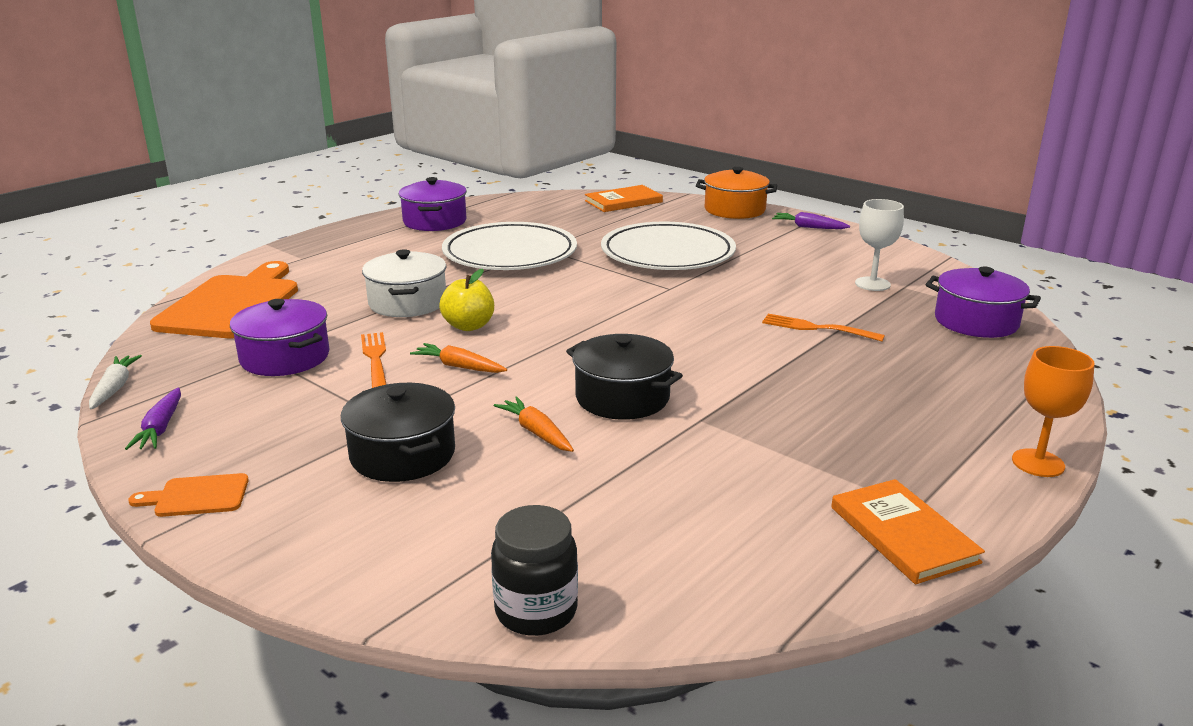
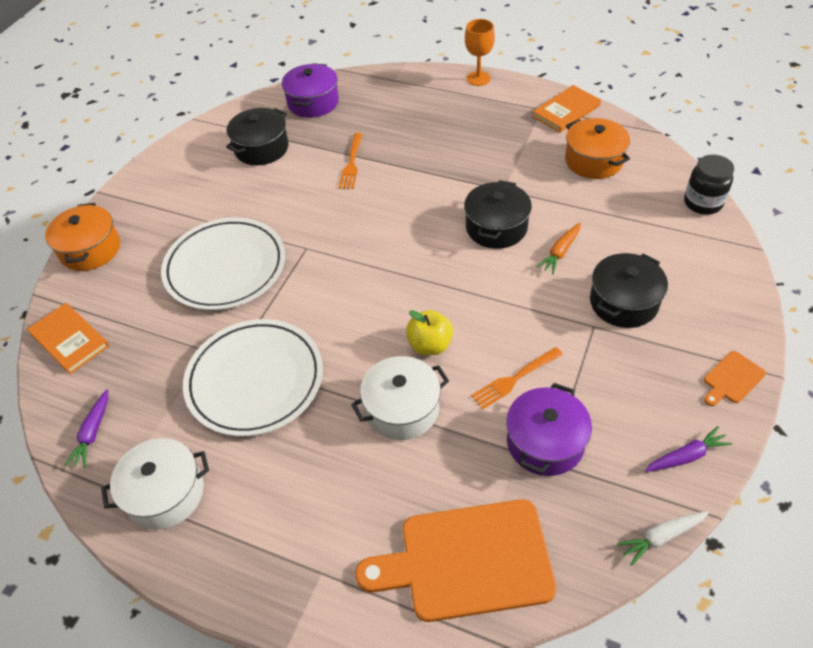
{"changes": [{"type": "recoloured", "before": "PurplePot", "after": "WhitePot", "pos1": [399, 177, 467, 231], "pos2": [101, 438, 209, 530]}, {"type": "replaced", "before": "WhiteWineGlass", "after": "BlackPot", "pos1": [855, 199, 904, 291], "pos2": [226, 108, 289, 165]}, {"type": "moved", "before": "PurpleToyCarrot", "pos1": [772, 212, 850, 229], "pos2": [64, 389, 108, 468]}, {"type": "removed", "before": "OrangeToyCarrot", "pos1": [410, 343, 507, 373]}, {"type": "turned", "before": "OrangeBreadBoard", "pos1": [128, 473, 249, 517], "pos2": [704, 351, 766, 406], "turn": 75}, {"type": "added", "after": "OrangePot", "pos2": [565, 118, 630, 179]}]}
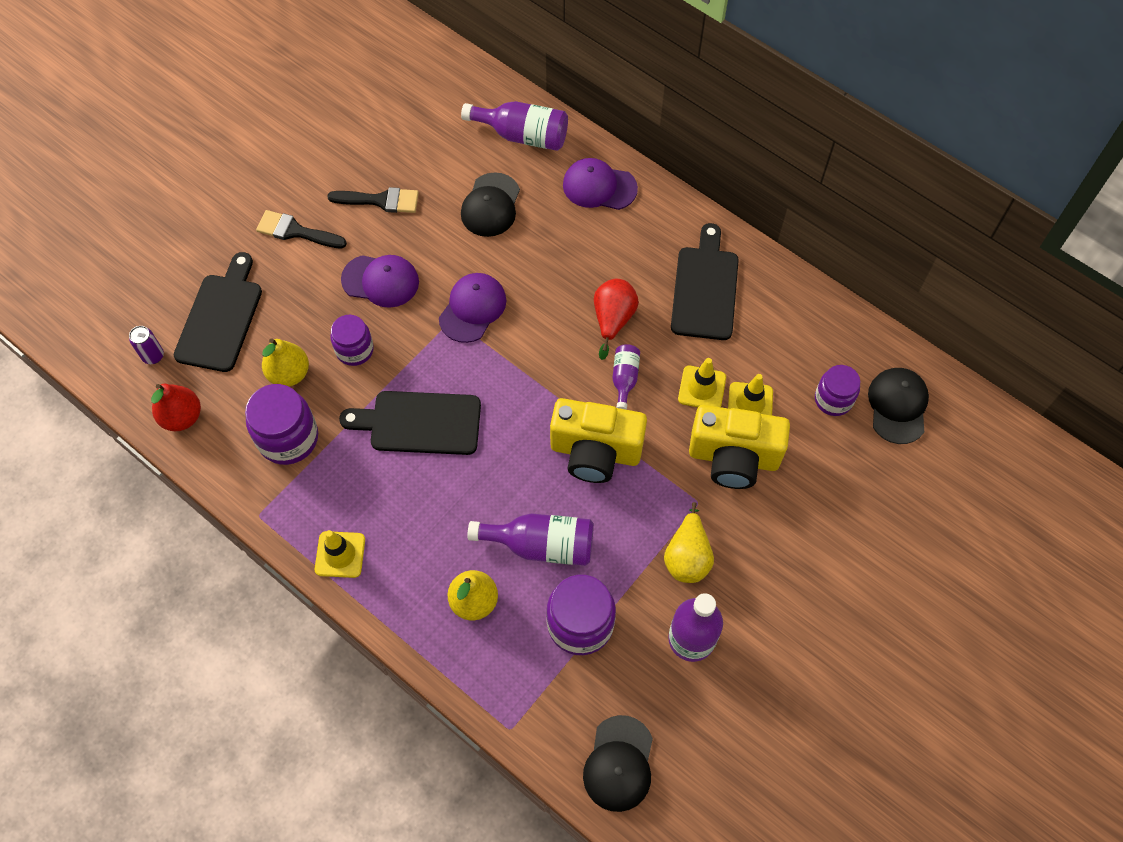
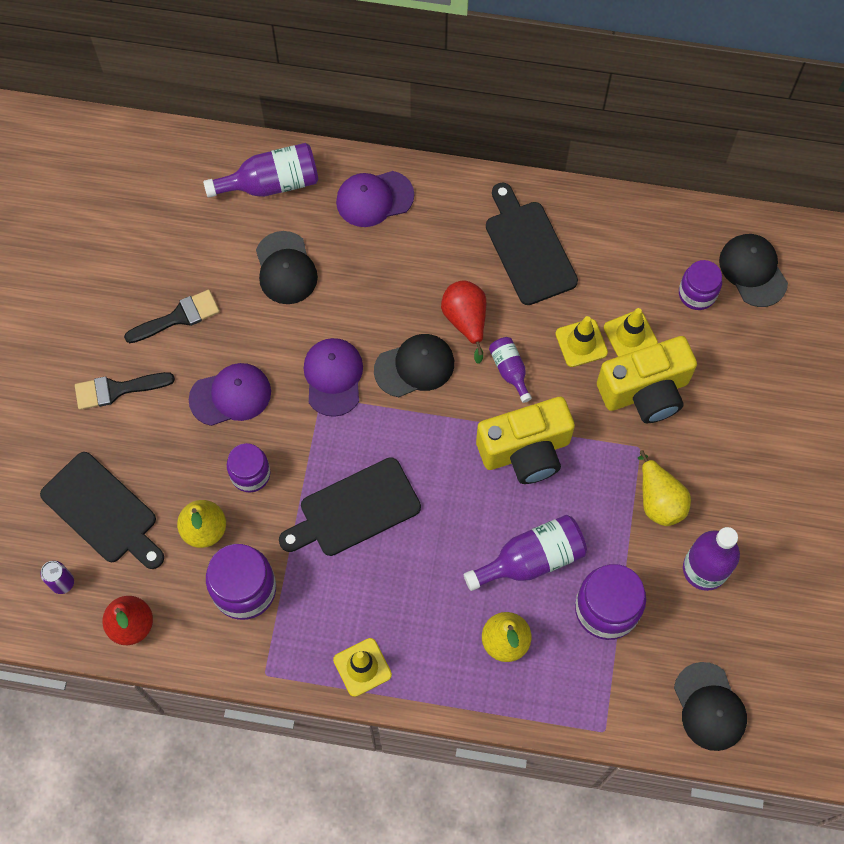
{"changes": [{"type": "turned", "before": "BlackBreadBoard", "pos1": [174, 252, 262, 372], "pos2": [40, 452, 164, 569], "turn": 150}, {"type": "added", "after": "BlackCap", "pos2": [374, 334, 454, 397]}]}
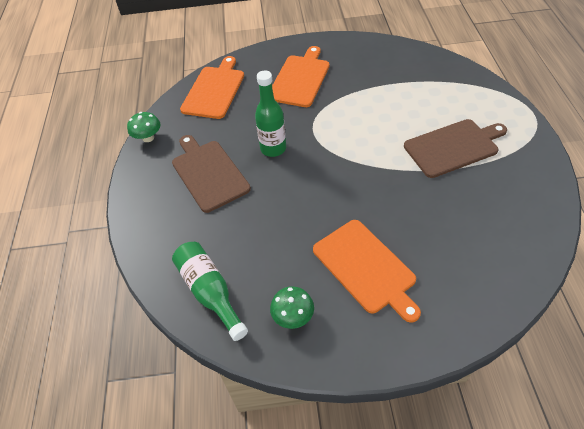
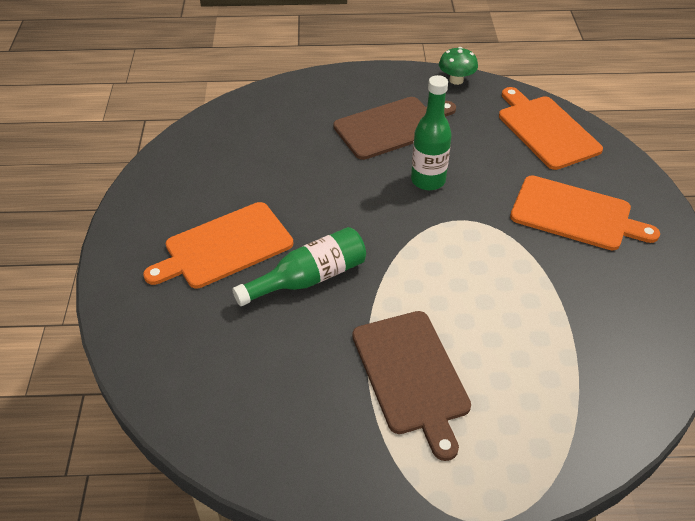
{"changes": [{"type": "turned", "before": "OrangeBreadBoard", "pos1": [180, 56, 244, 119], "pos2": [499, 87, 603, 170], "turn": -135}, {"type": "moved", "before": "GreenFlask", "pos1": [172, 242, 248, 341], "pos2": [232, 227, 366, 306]}, {"type": "removed", "before": "GreenToadstool", "pos1": [270, 286, 314, 329]}]}
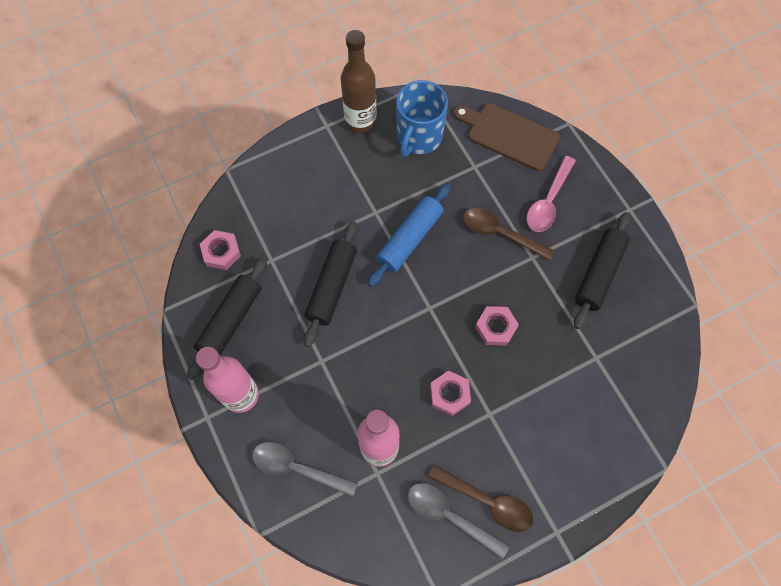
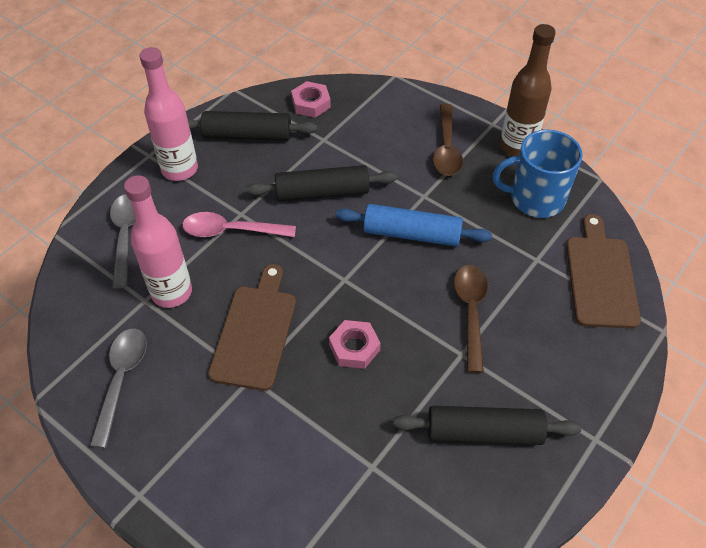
{"changes": [{"type": "moved", "before": "PinkTeaspoon", "pos1": [526, 156, 576, 232], "pos2": [182, 212, 296, 237]}, {"type": "replaced", "before": "PinkHexNut", "after": "BrownBreadBoard", "pos1": [430, 371, 471, 416], "pos2": [208, 264, 296, 391]}, {"type": "moved", "before": "BrownTeaspoon", "pos1": [428, 465, 533, 532], "pos2": [433, 104, 463, 176]}]}
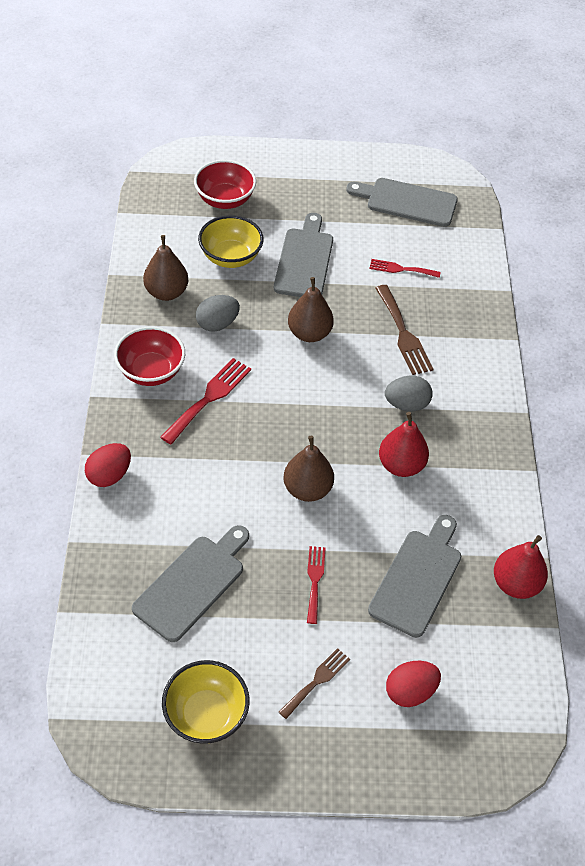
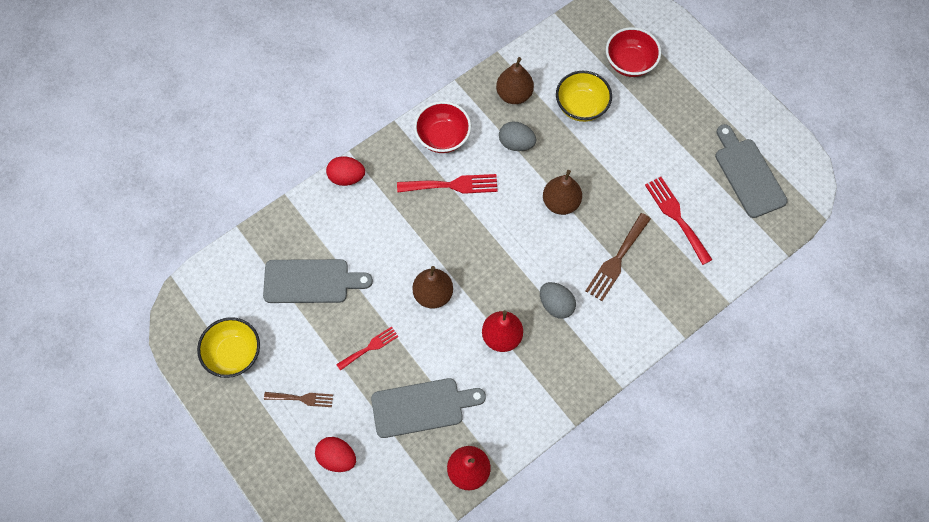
{"changes": [{"type": "removed", "before": "GrayBreadBoard", "pos1": [274, 213, 333, 297]}, {"type": "resized", "before": "CrimsonDinnerFork", "pos1": [370, 259, 441, 278], "pos2": [645, 177, 712, 265], "scale": 1.59}]}
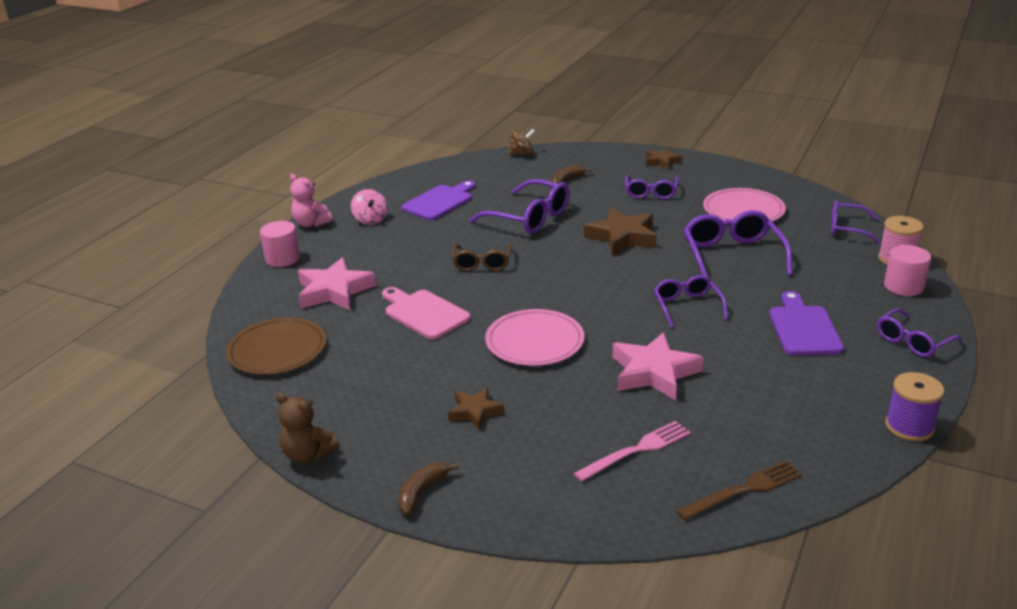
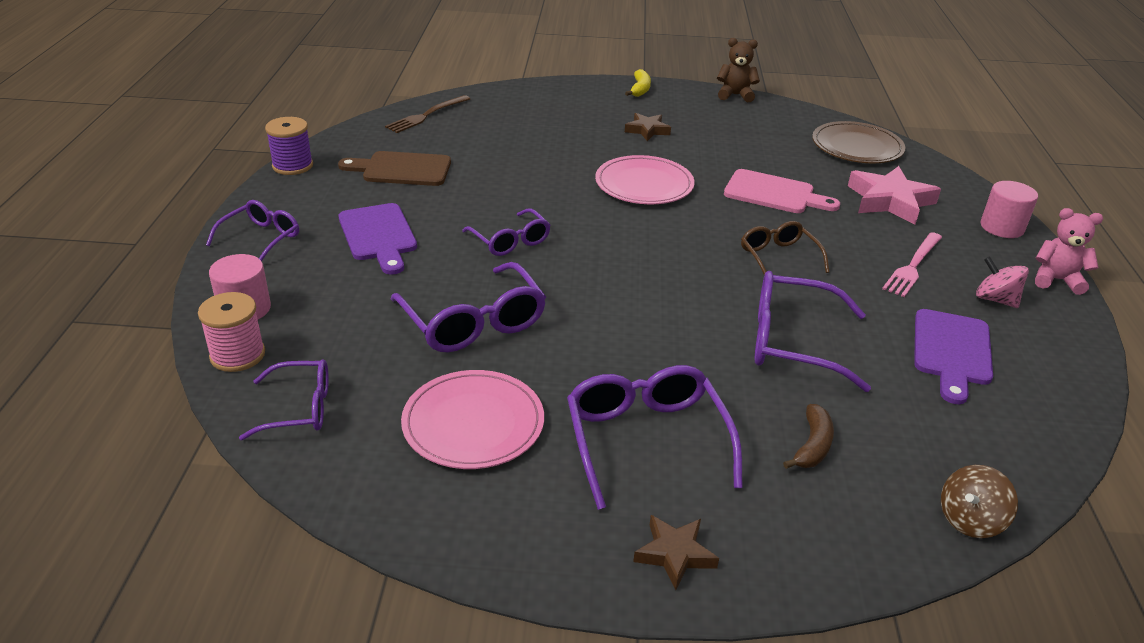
{"changes": [{"type": "resized", "before": "PurpleGlasses", "pos1": [626, 175, 679, 199], "pos2": [567, 365, 743, 510], "scale": 1.6}, {"type": "removed", "before": "BrownFivePointedStar", "pos1": [584, 208, 657, 255]}, {"type": "removed", "before": "PinkFivePointedStar", "pos1": [613, 332, 704, 401]}, {"type": "moved", "before": "PinkDinnerFork", "pos1": [574, 421, 691, 482], "pos2": [882, 232, 942, 297]}, {"type": "recoloured", "before": "BrownToyBanana", "after": "YellowToyBanana", "pos1": [398, 462, 459, 515], "pos2": [625, 69, 651, 97]}, {"type": "added", "after": "BrownBreadBoard", "pos2": [338, 151, 451, 186]}]}
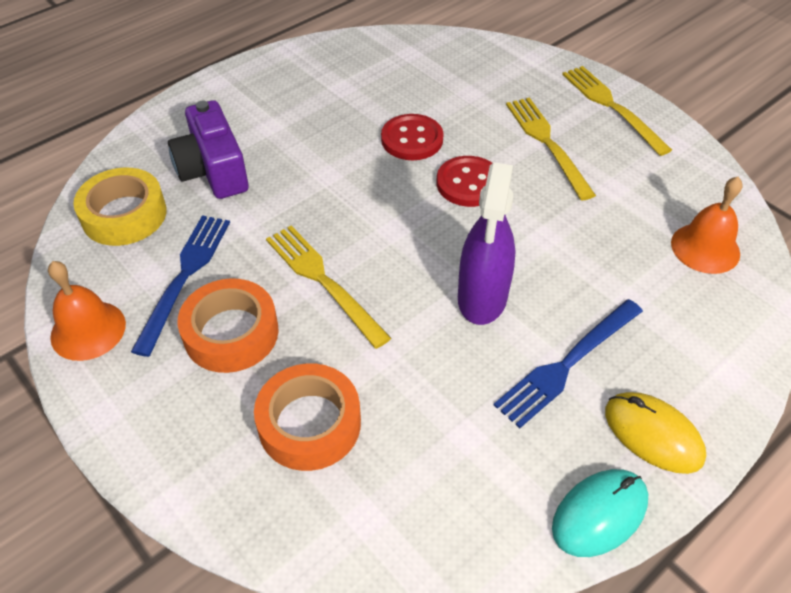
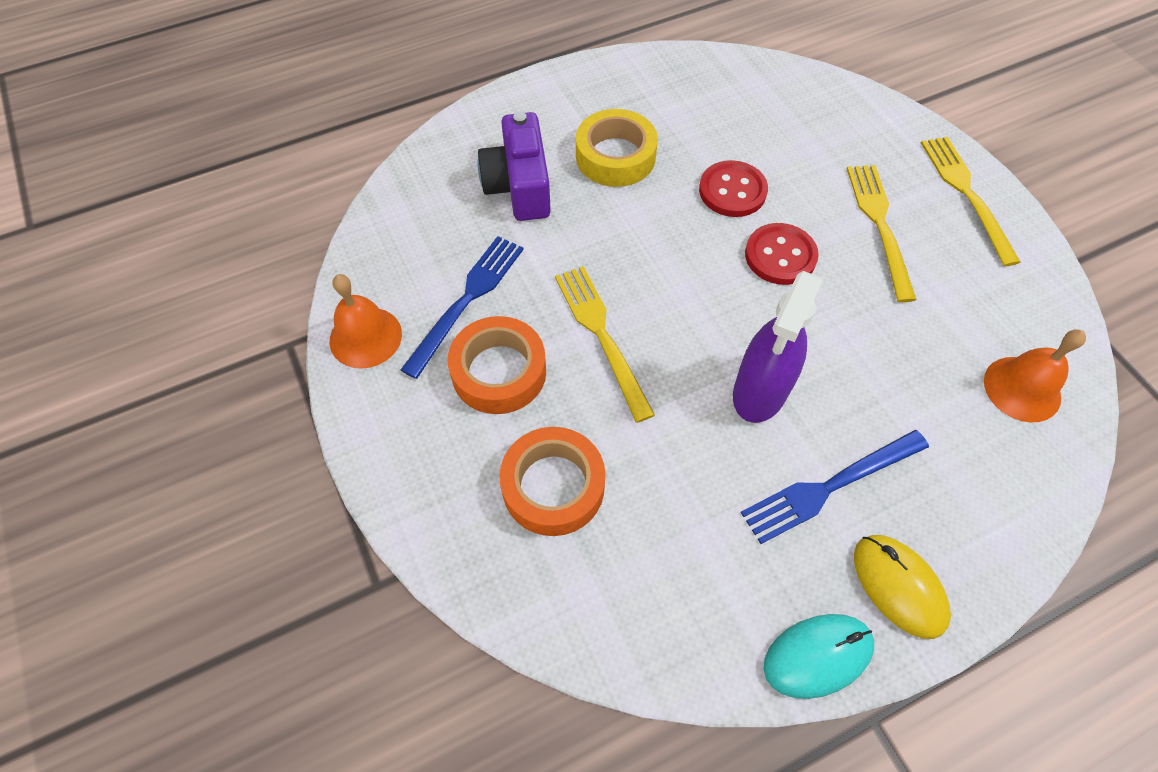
{"changes": [{"type": "moved", "before": "YellowTape", "pos1": [73, 168, 167, 246], "pos2": [576, 109, 658, 187]}]}
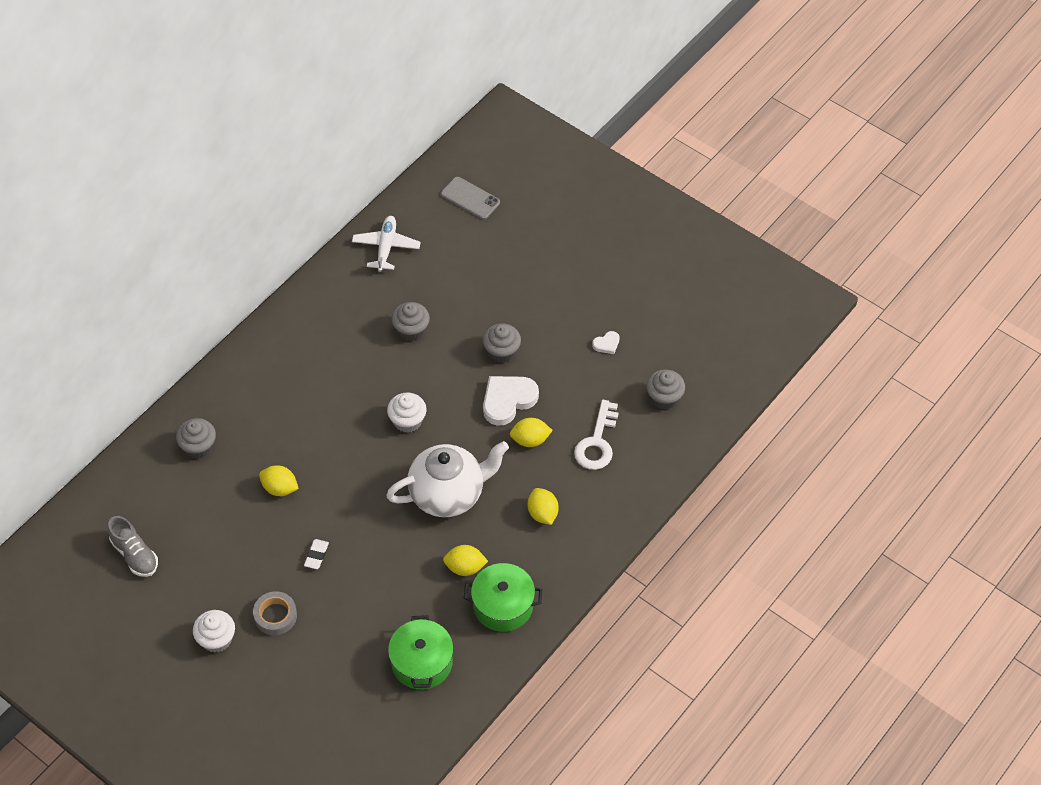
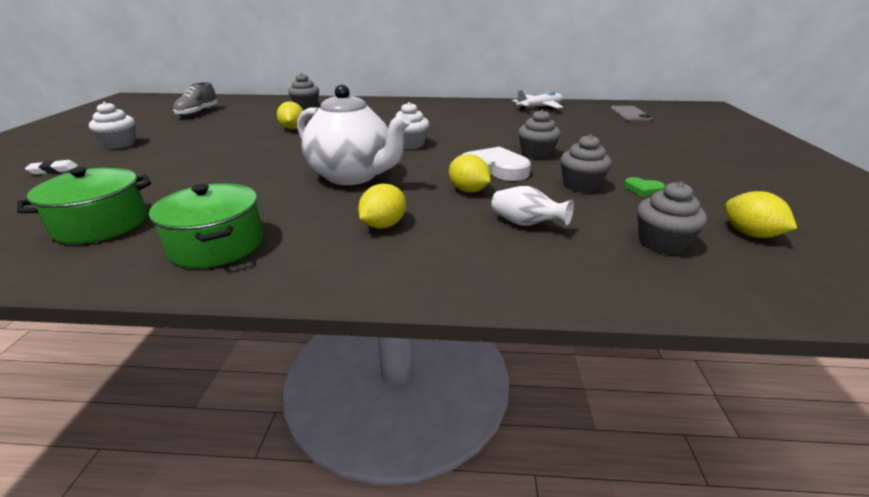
{"changes": [{"type": "moved", "before": "GrayCupcake", "pos1": [391, 302, 430, 341], "pos2": [560, 134, 612, 193]}, {"type": "recoloured", "before": "WhiteHeart", "after": "GreenHeart", "pos1": [592, 331, 620, 354], "pos2": [624, 177, 665, 196]}, {"type": "replaced", "before": "WhiteLatchkey", "after": "WhiteTallVase", "pos1": [574, 400, 619, 470], "pos2": [491, 186, 574, 226]}, {"type": "moved", "before": "WhitePencilEraser", "pos1": [304, 539, 329, 569], "pos2": [25, 160, 78, 175]}, {"type": "moved", "before": "YellowCitrusFruit", "pos1": [443, 545, 488, 576], "pos2": [725, 191, 797, 238]}, {"type": "removed", "before": "GrayTape", "pos1": [253, 591, 297, 635]}]}
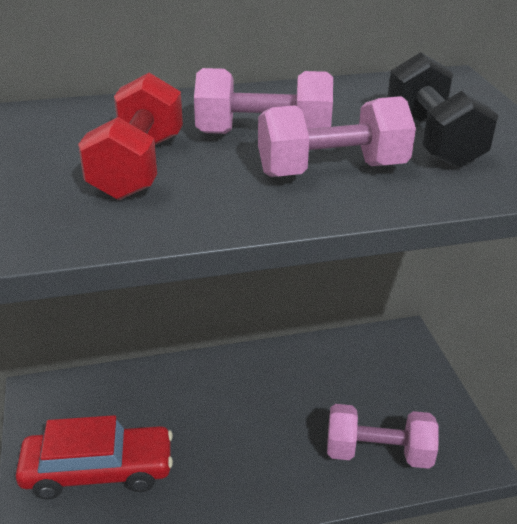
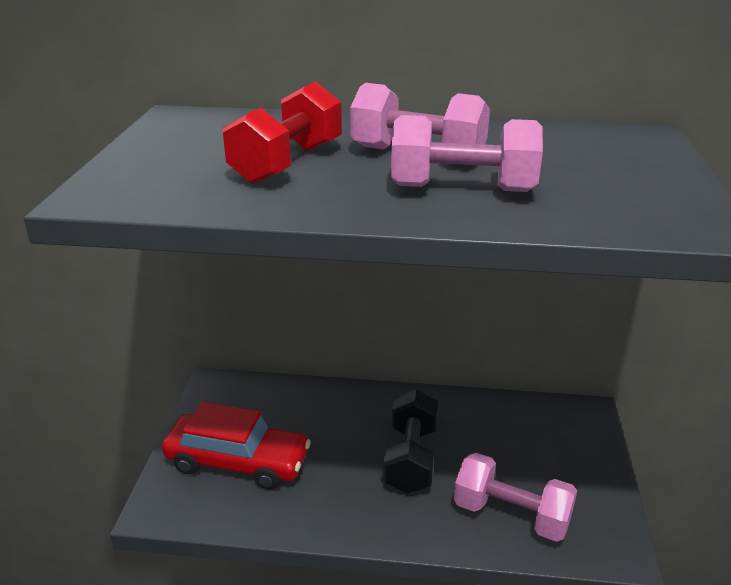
{"changes": [{"type": "moved", "before": "BlackDumbbell", "pos1": [388, 52, 498, 168], "pos2": [383, 389, 438, 494]}]}
